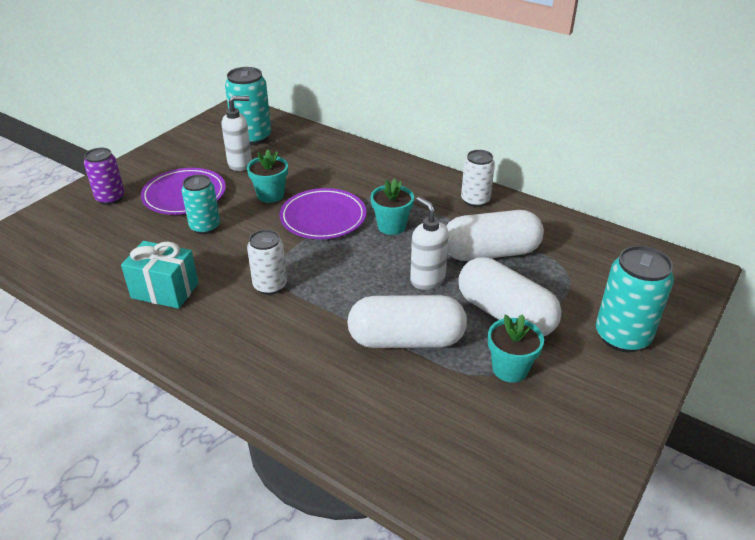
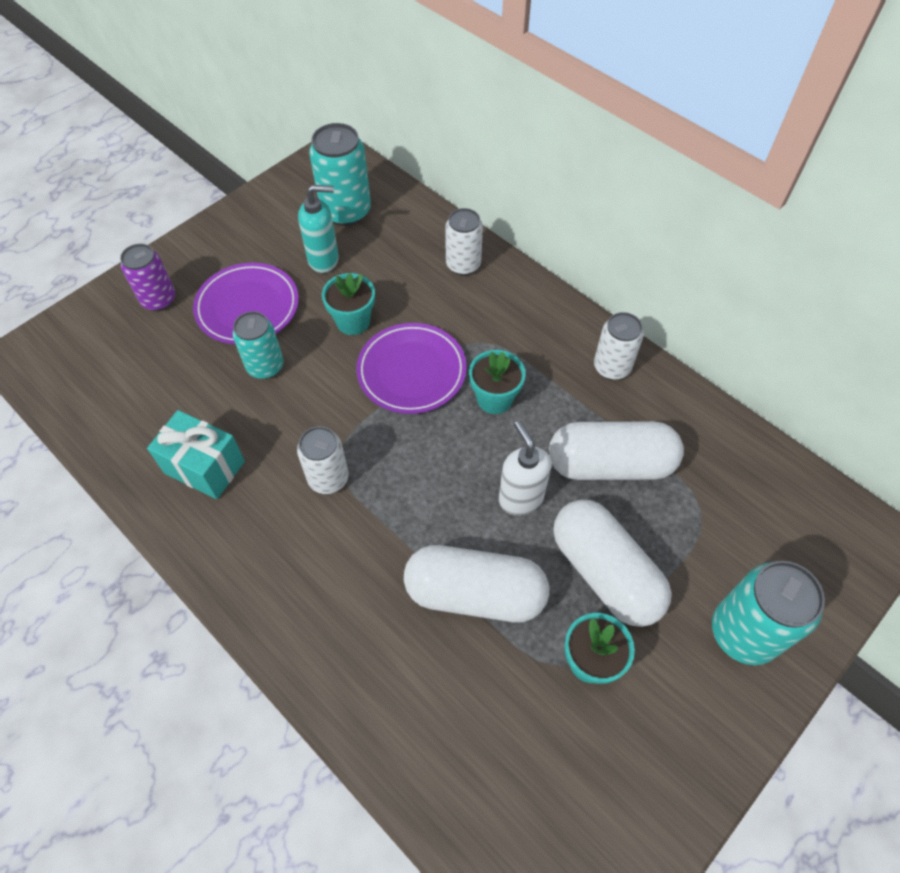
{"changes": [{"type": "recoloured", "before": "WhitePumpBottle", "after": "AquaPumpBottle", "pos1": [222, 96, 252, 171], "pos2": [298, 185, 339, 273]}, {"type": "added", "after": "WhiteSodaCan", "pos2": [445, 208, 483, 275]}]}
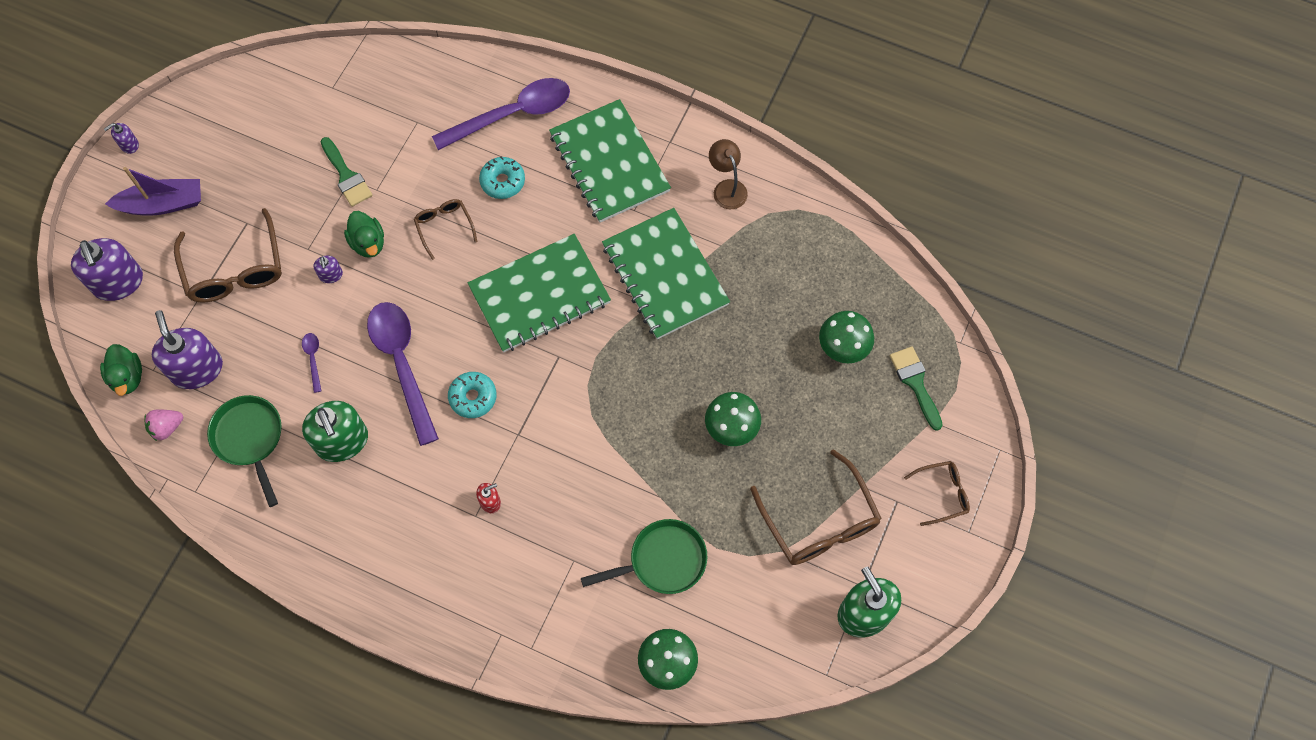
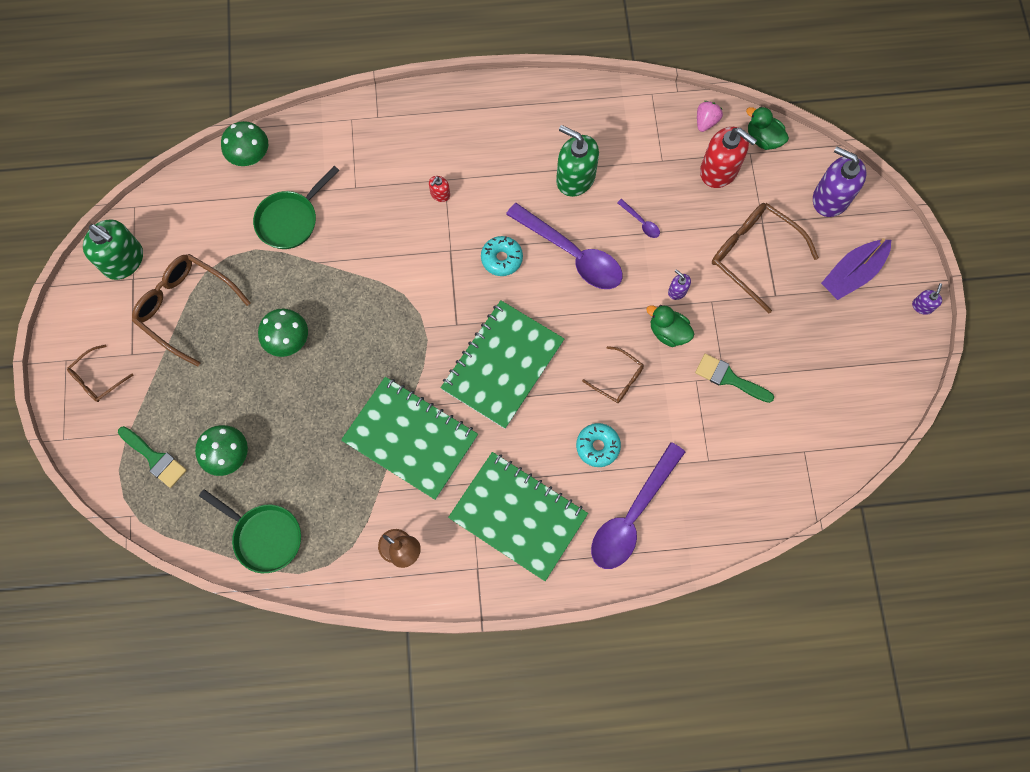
{"changes": [{"type": "recoloured", "before": "PurplePumpBottle", "after": "CrimsonPumpBottle", "pos1": [152, 310, 223, 389], "pos2": [700, 127, 757, 188]}, {"type": "moved", "before": "GreenFryingPan", "pos1": [207, 395, 282, 507], "pos2": [199, 489, 301, 573]}]}
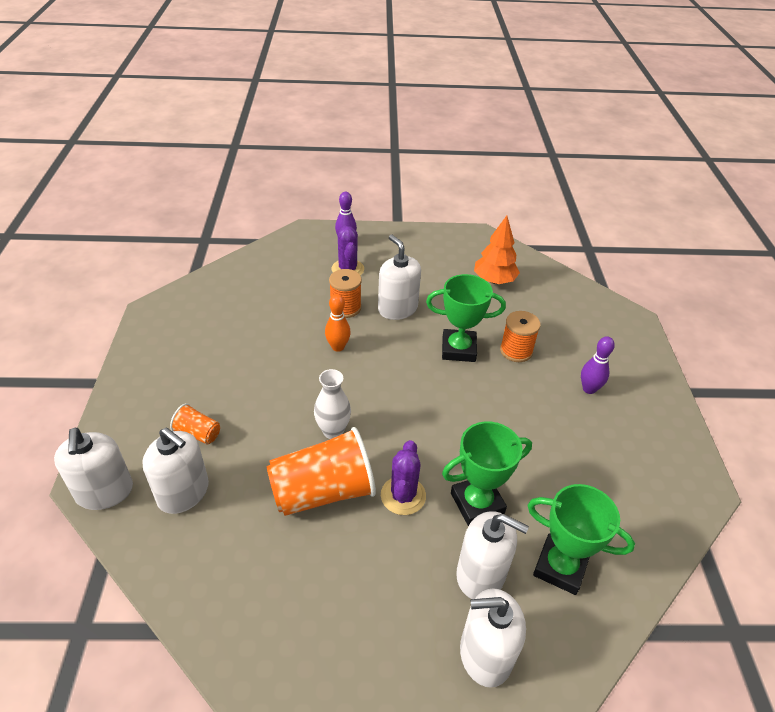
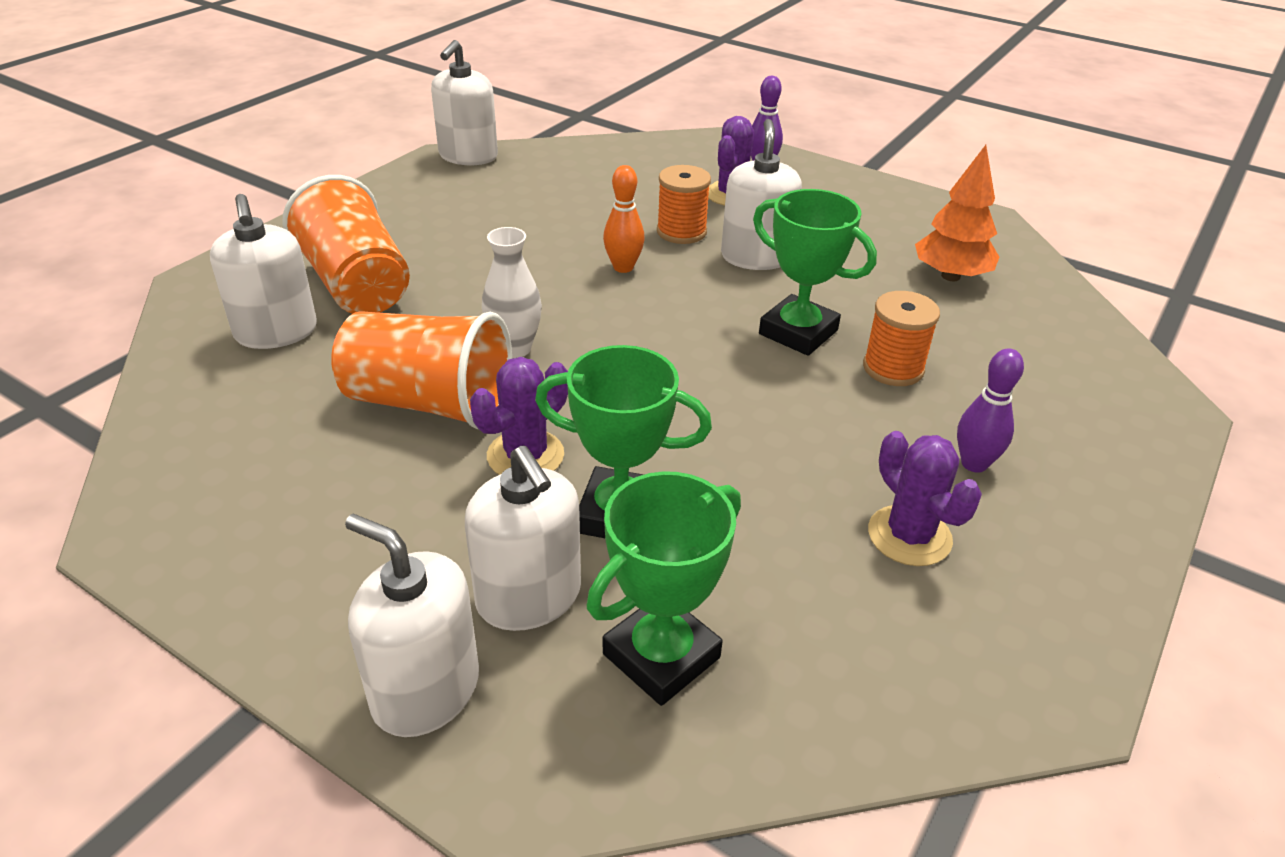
{"changes": [{"type": "resized", "before": "OrangeCup", "pos1": [170, 403, 220, 444], "pos2": [282, 175, 410, 314], "scale": 2.13}, {"type": "moved", "before": "WhitePumpBottle", "pos1": [54, 428, 133, 510], "pos2": [431, 40, 498, 165]}, {"type": "turned", "before": "GreenAwardCup", "pos1": [527, 484, 635, 595], "pos2": [586, 471, 741, 706], "turn": 75}, {"type": "added", "after": "PurpleCactus", "pos2": [868, 431, 982, 566]}]}
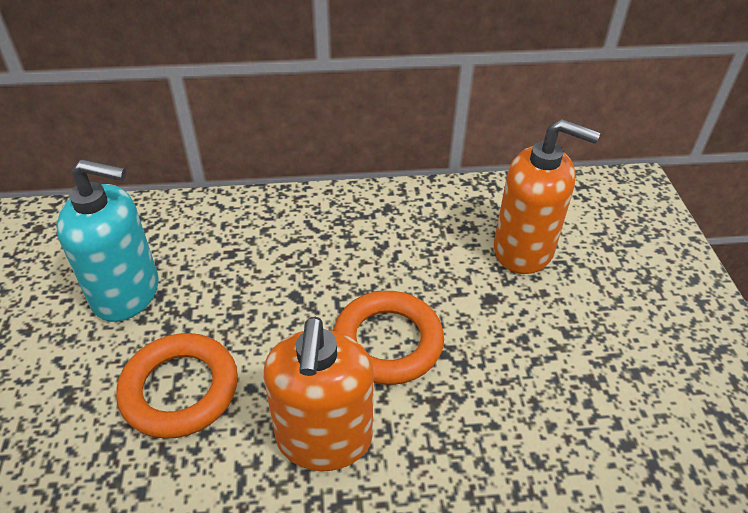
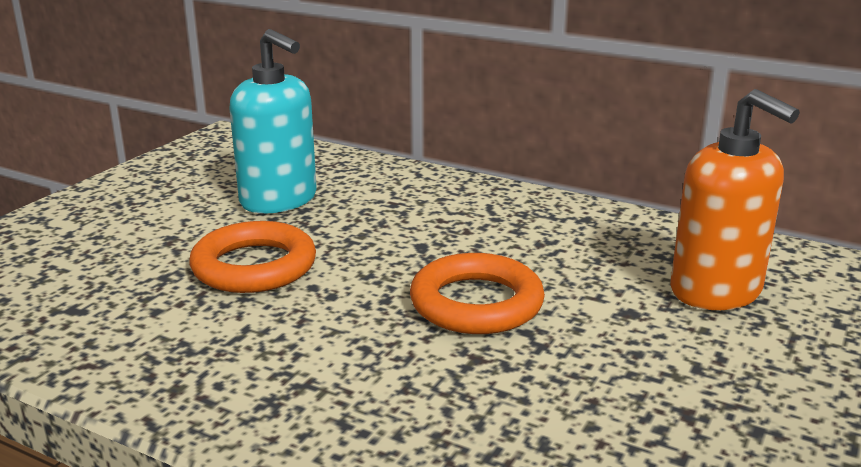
{"changes": [{"type": "removed", "before": "OrangePumpBottle", "pos1": [264, 317, 374, 471]}]}
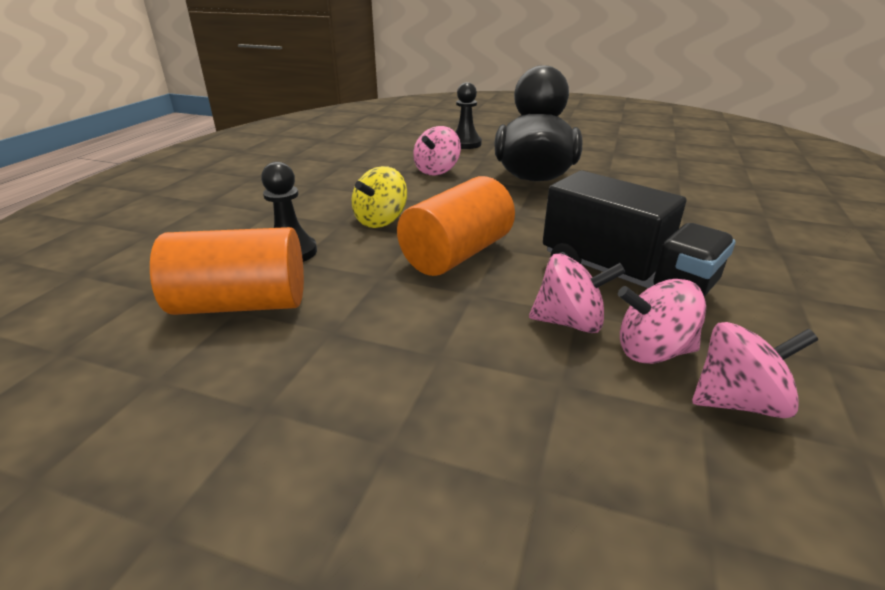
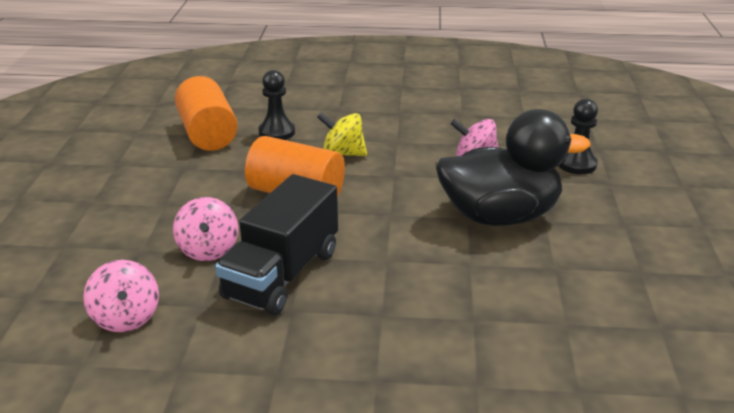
{"changes": [{"type": "removed", "before": "PinkWhirligig", "pos1": [618, 279, 706, 364]}]}
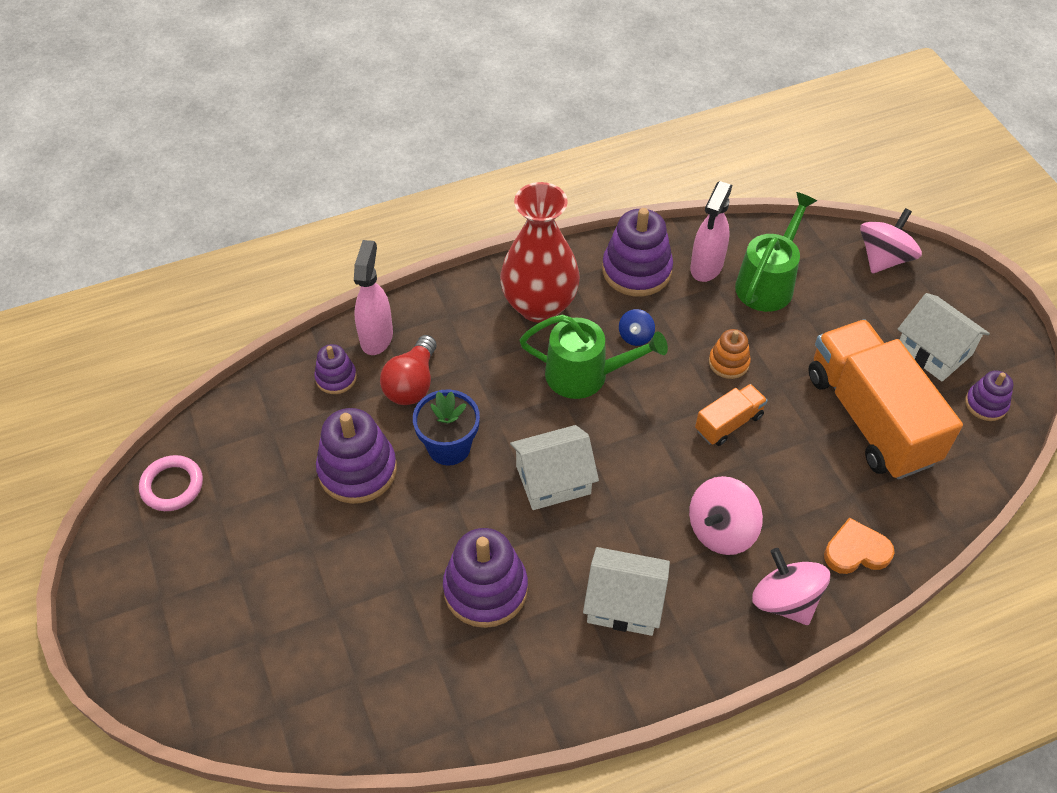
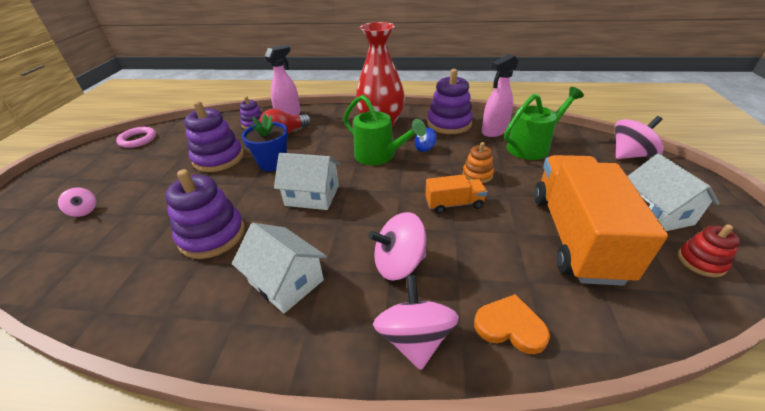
{"changes": [{"type": "recoloured", "before": "PurpleRingStacker", "after": "CrimsonRingStacker", "pos1": [965, 370, 1013, 421], "pos2": [678, 224, 740, 277]}, {"type": "added", "after": "PinkWhirligig", "pos2": [58, 187, 96, 217]}]}
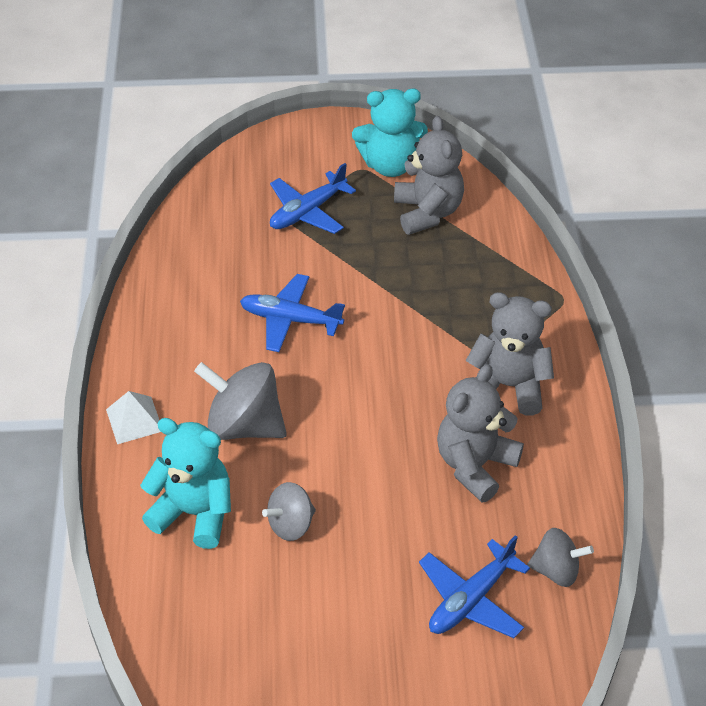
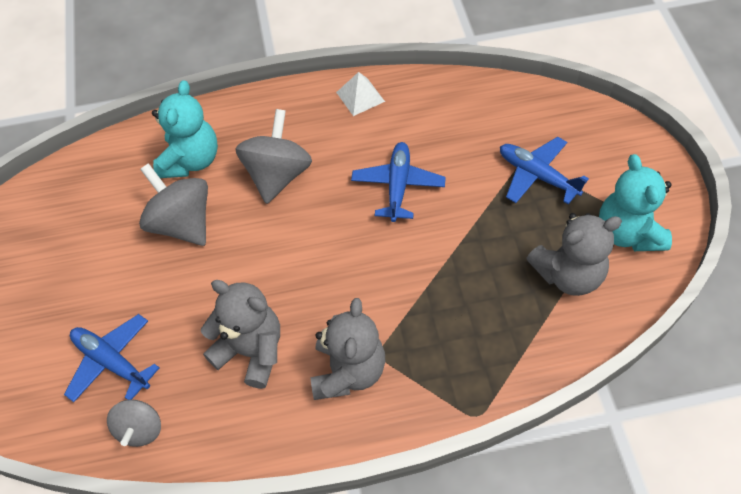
{"changes": [{"type": "moved", "before": "WhiteSolidPyramid", "pos1": [106, 391, 161, 444], "pos2": [336, 72, 385, 116]}, {"type": "resized", "before": "GrayWhirligig", "pos1": [262, 482, 316, 541], "pos2": [139, 163, 208, 246], "scale": 1.68}]}
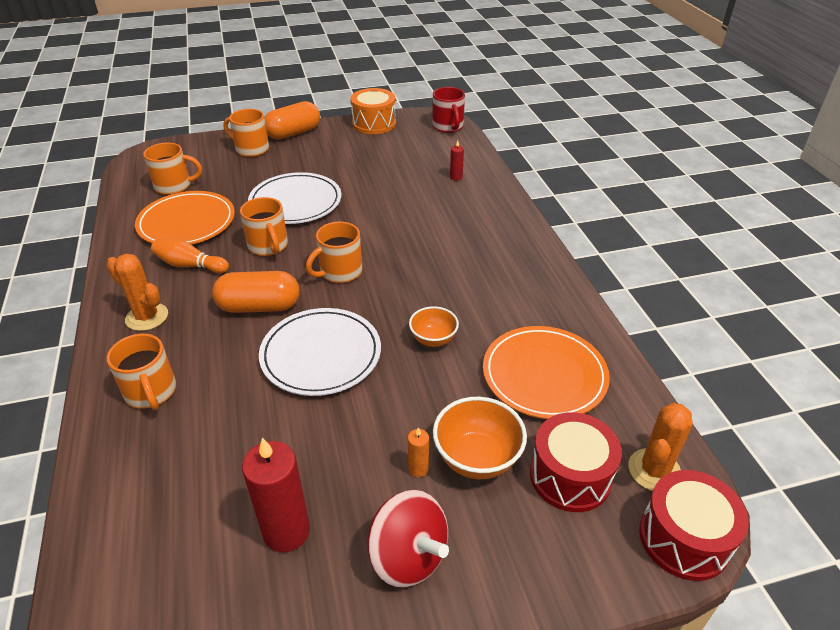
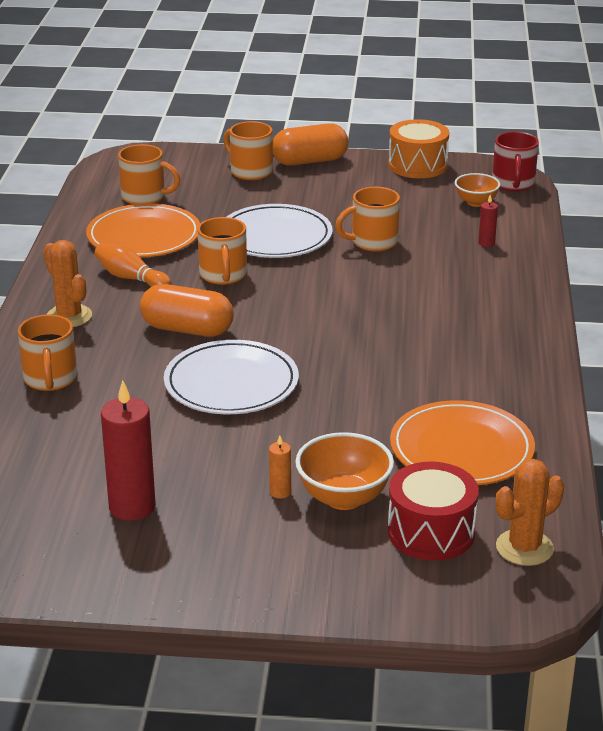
{"changes": [{"type": "moved", "before": "OrangeTeaMug", "pos1": [306, 222, 363, 283], "pos2": [335, 187, 400, 252]}, {"type": "moved", "before": "OrangeBowl", "pos1": [409, 306, 459, 347], "pos2": [455, 173, 500, 207]}, {"type": "removed", "before": "CrimsonDrum", "pos1": [639, 470, 749, 581]}, {"type": "removed", "before": "CrimsonWhirligig", "pos1": [367, 490, 449, 588]}]}
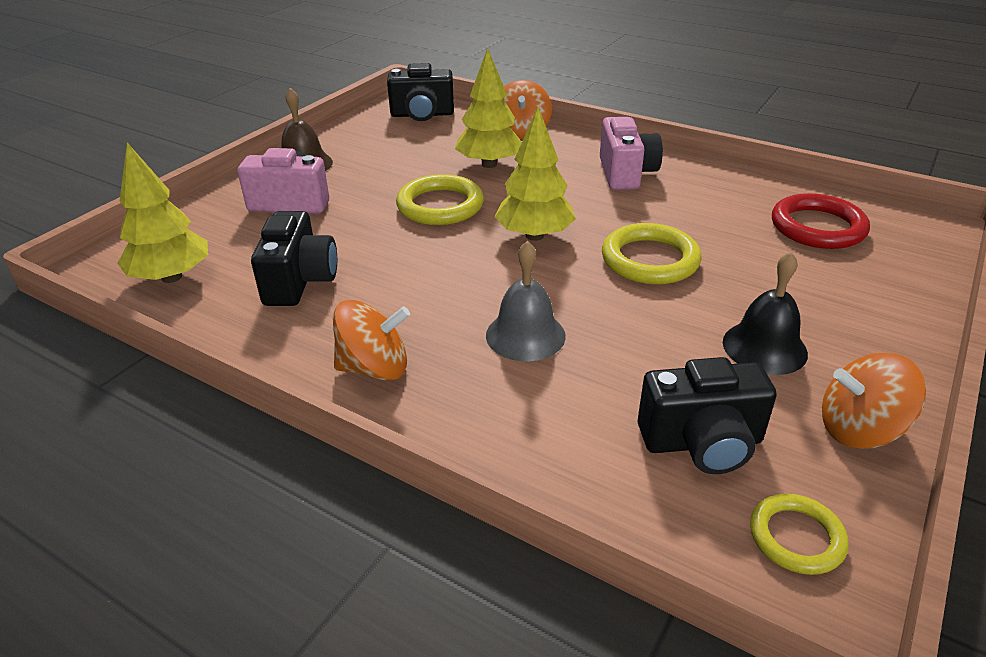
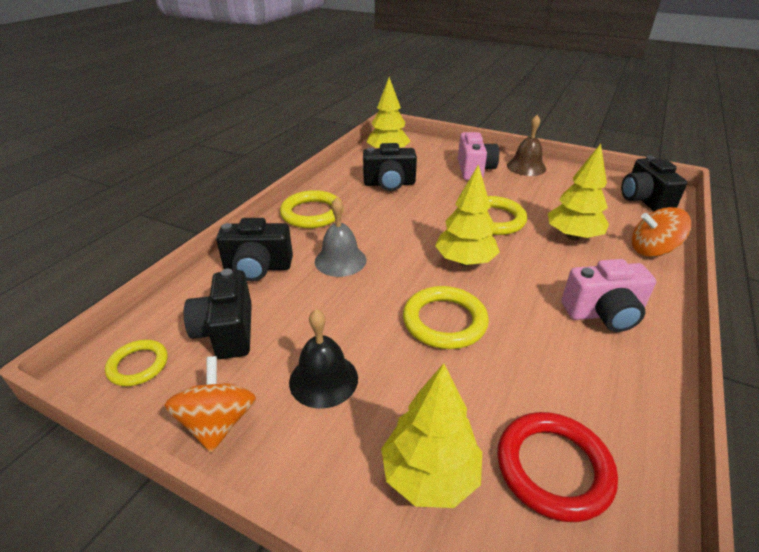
{"changes": [{"type": "replaced", "before": "OrangeWhirligig", "after": "YellowHoop", "pos1": [333, 300, 410, 381], "pos2": [280, 190, 344, 228]}, {"type": "added", "after": "BlackCamera", "pos2": [216, 218, 293, 281]}, {"type": "added", "after": "YellowToyTree", "pos2": [381, 363, 482, 508]}]}
